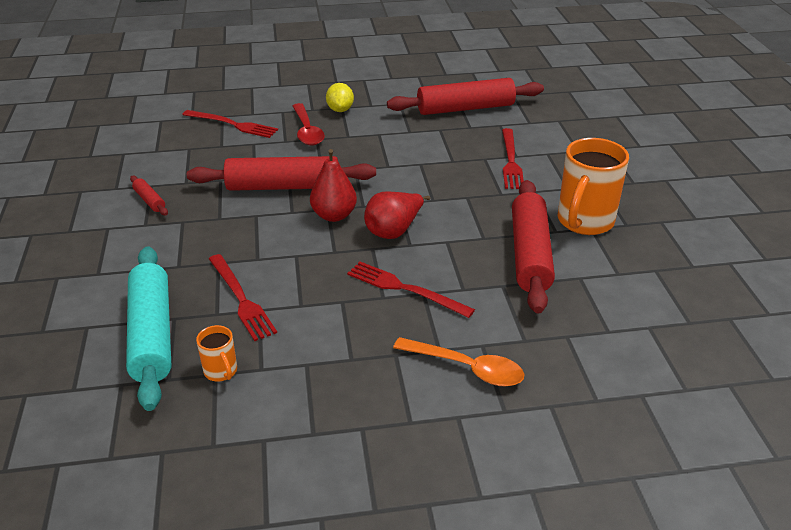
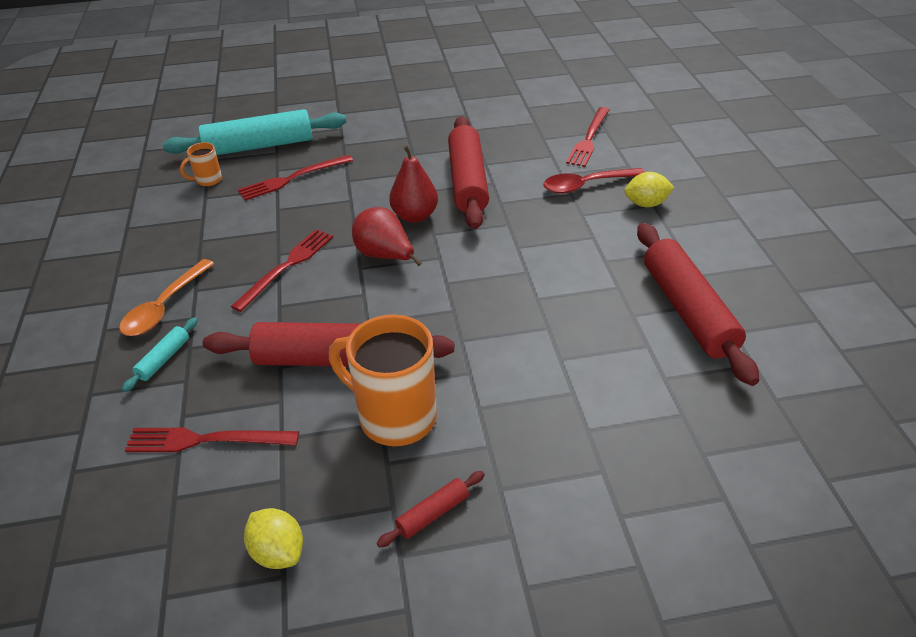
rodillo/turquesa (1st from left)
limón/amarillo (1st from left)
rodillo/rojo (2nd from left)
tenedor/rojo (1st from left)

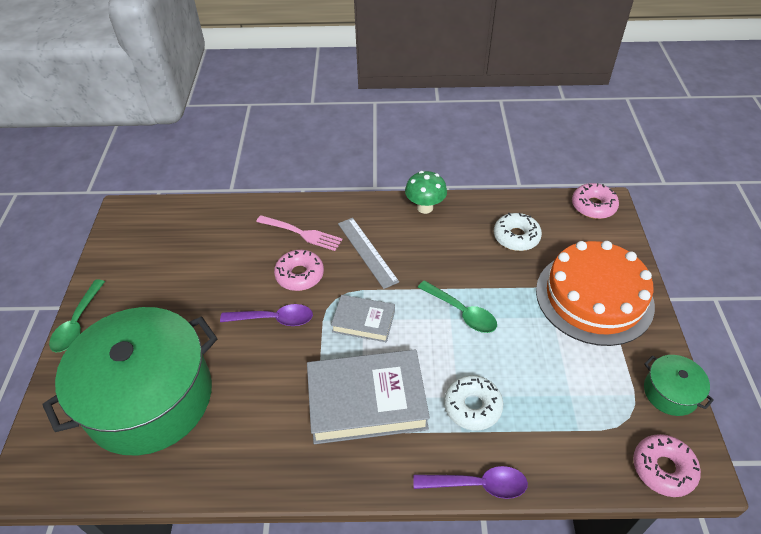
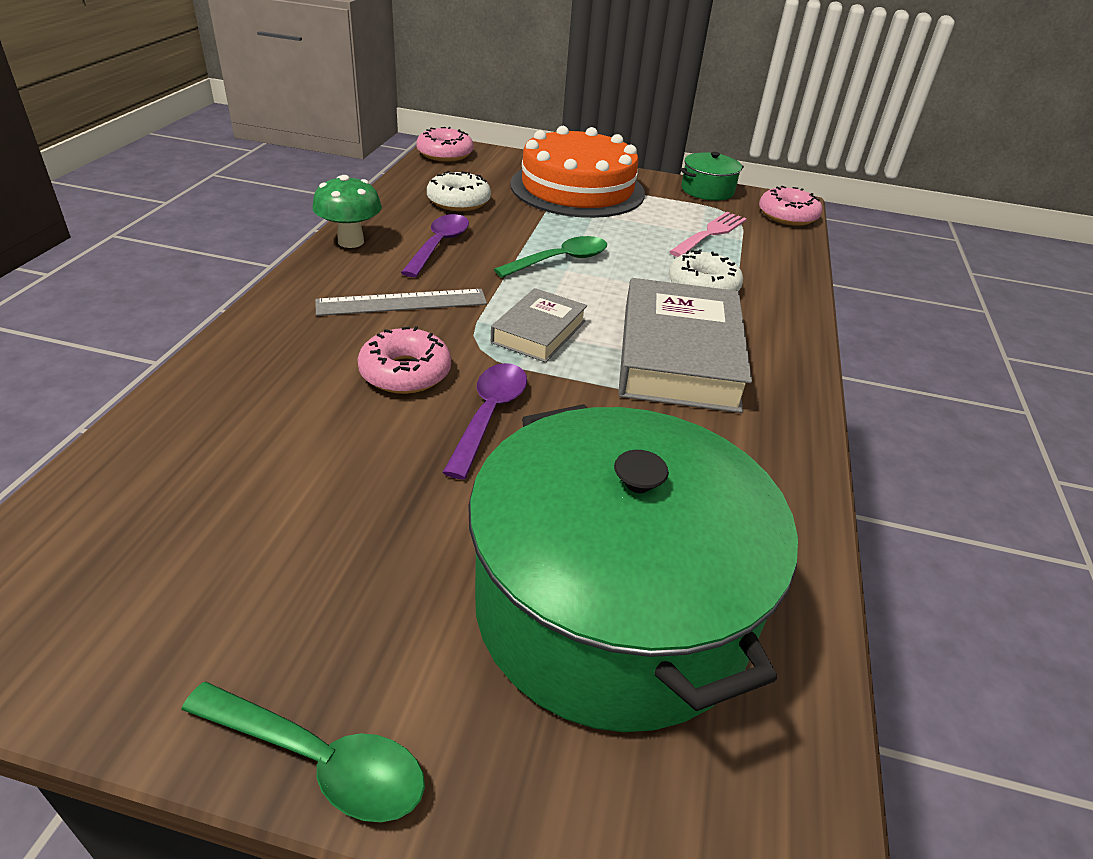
tenedor/rosa
cuchara/morado (1st from left)

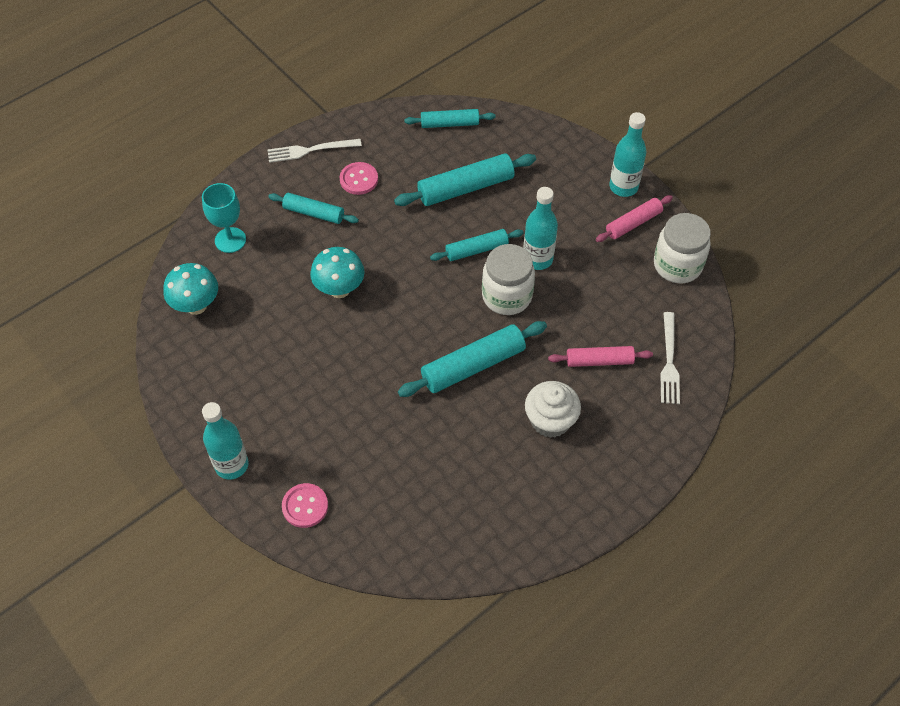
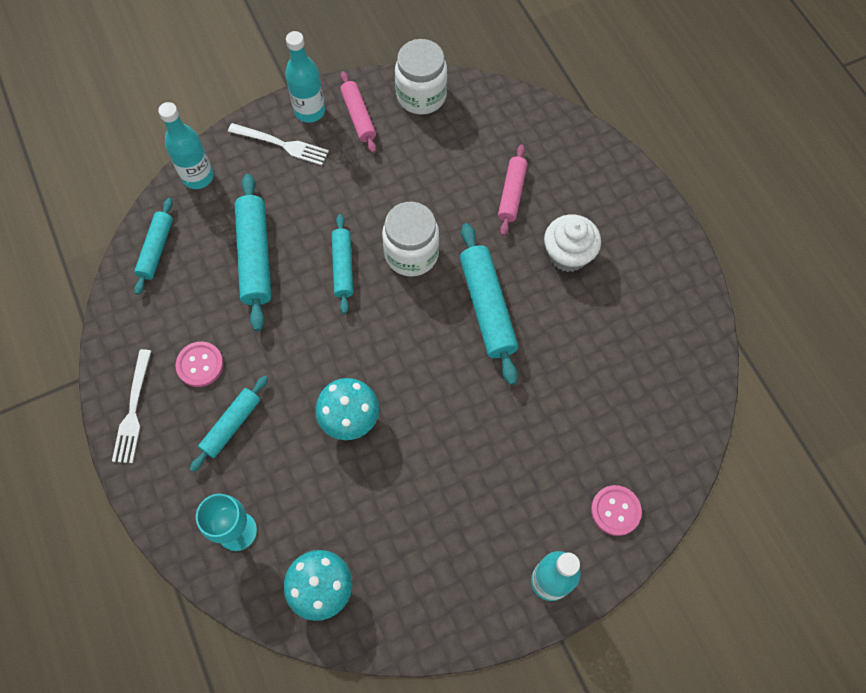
botella/turquesa (1st from left)
tenedor/blanco (2nd from left)

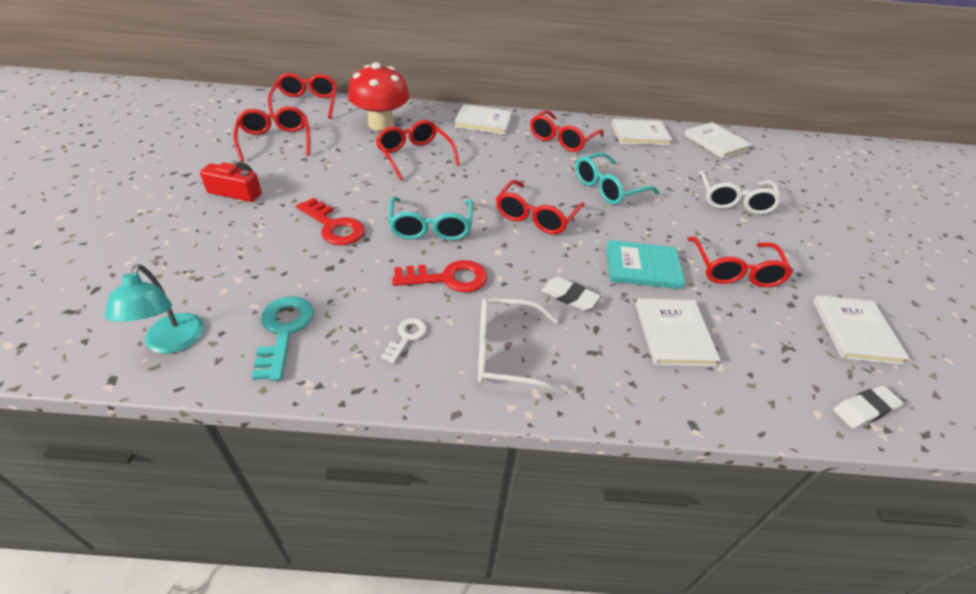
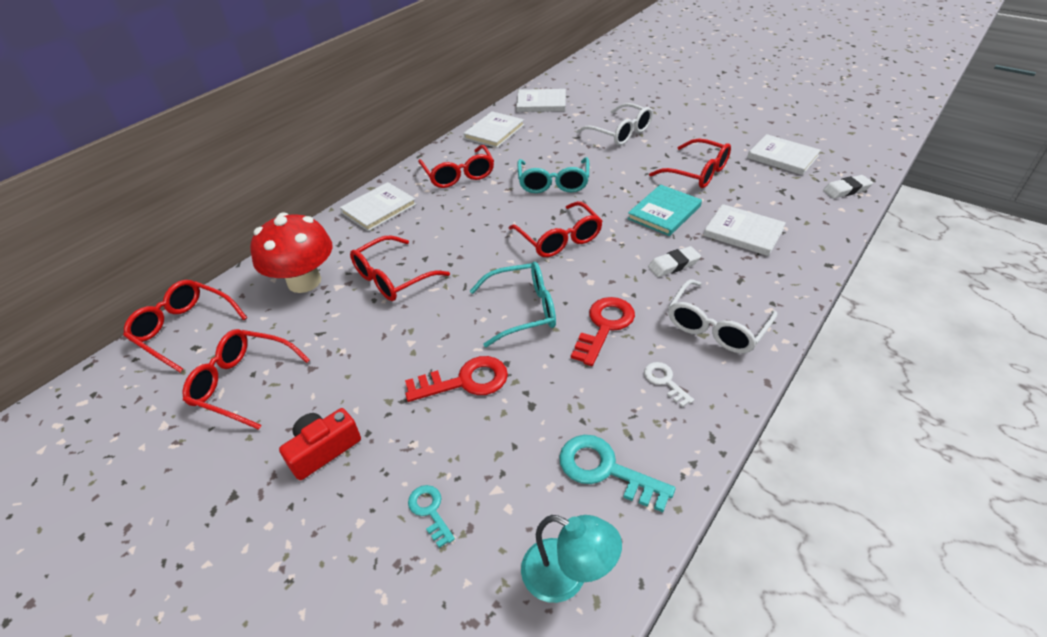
llave/turquesa (1st from left)
gafas/rojo (3rd from left)
gafas/turquesa (1st from left)
goma de borrar/blanco (2nd from left)

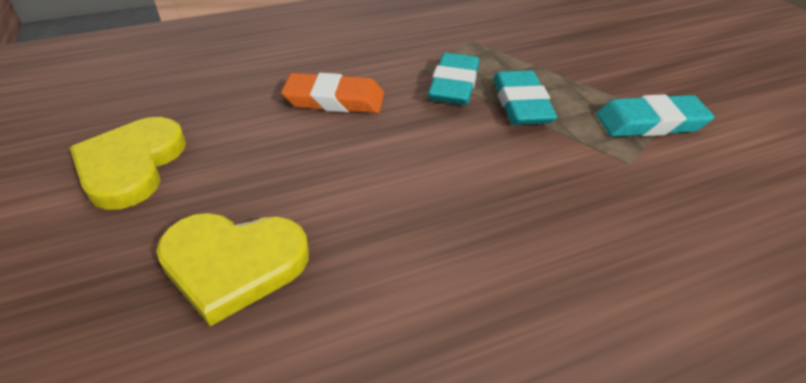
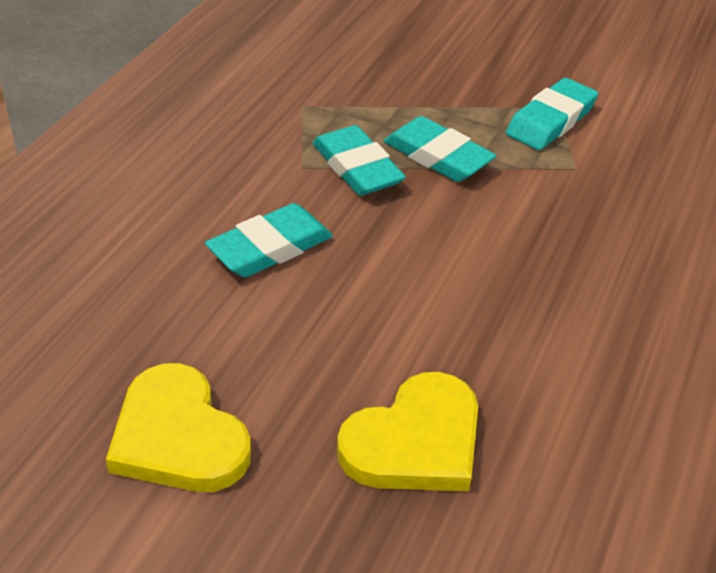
goma de borrar/turquesa (1st from left)

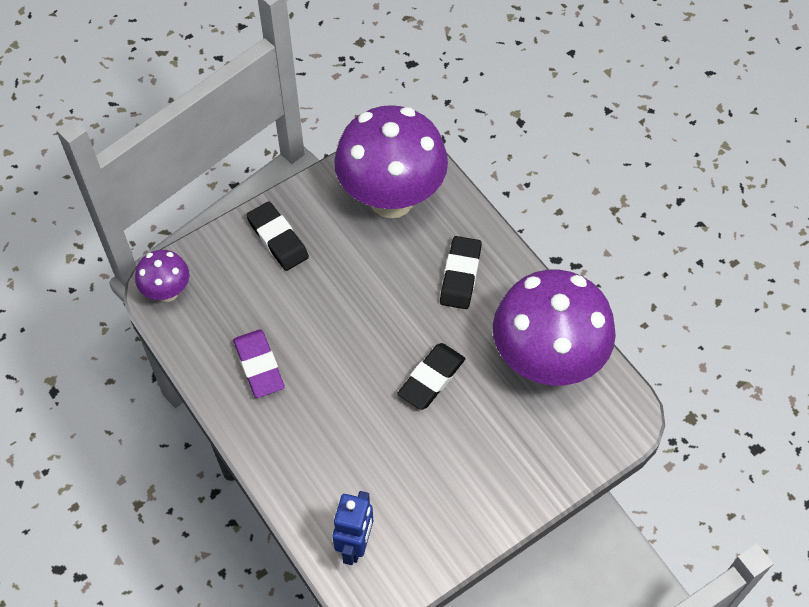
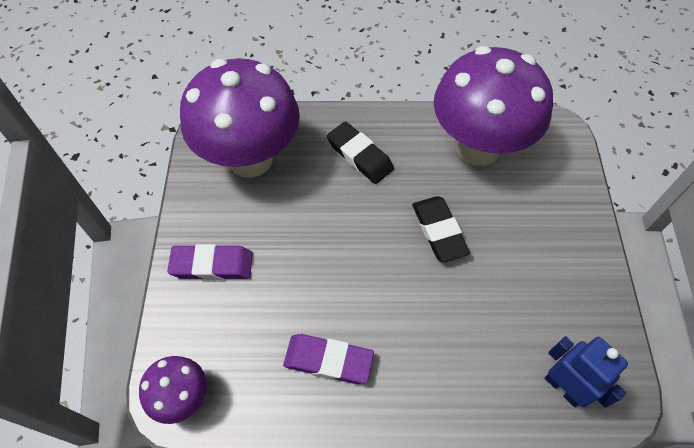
goma de borrar/morado (1st from left)

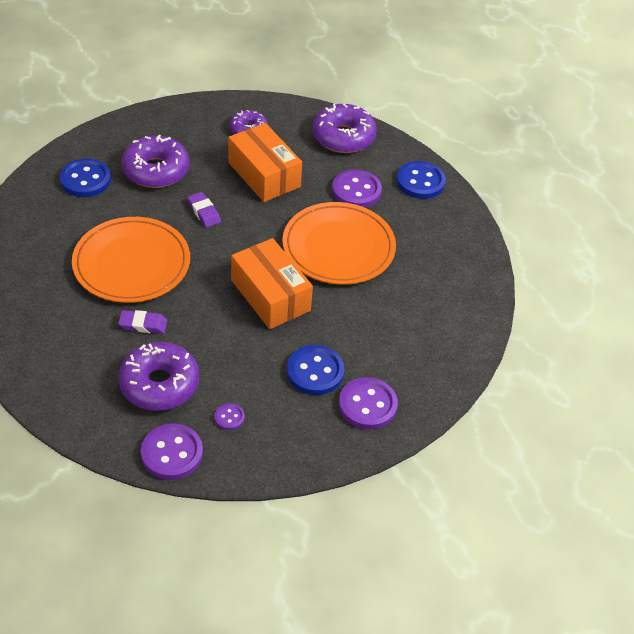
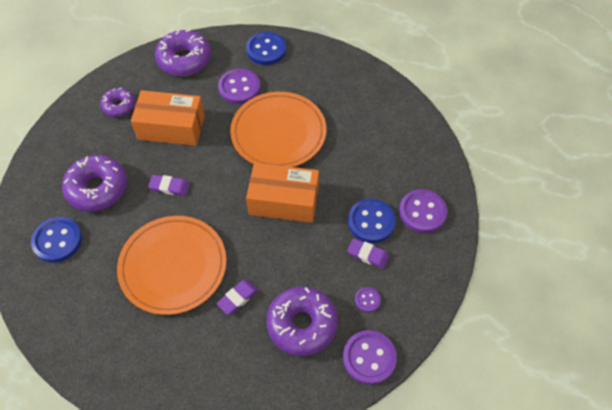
goma de borrar/morado (3rd from left)

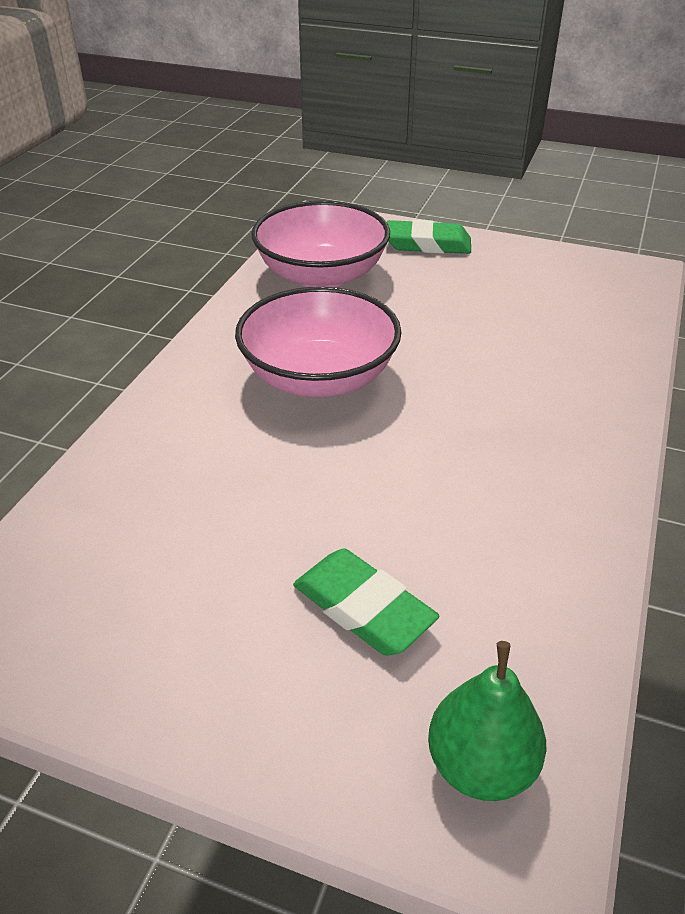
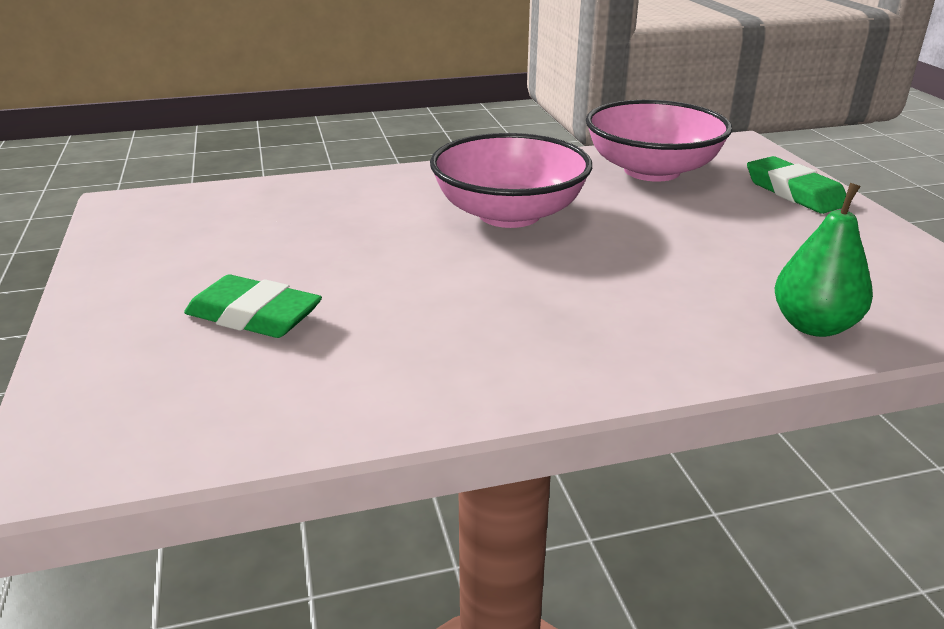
pera/verde
goma de borrar/verde (1st from left)

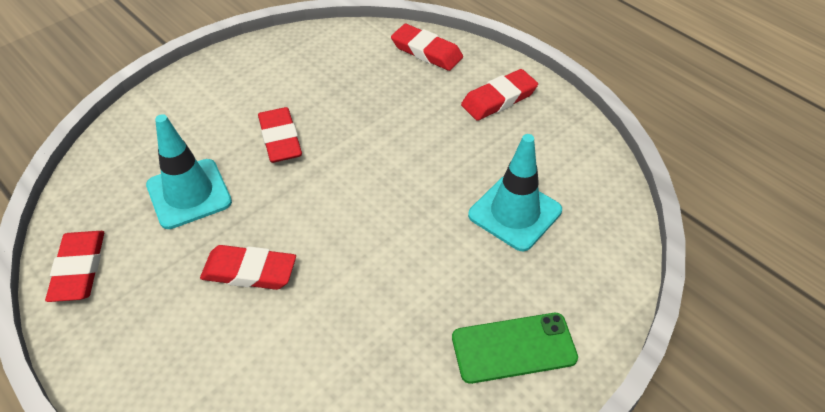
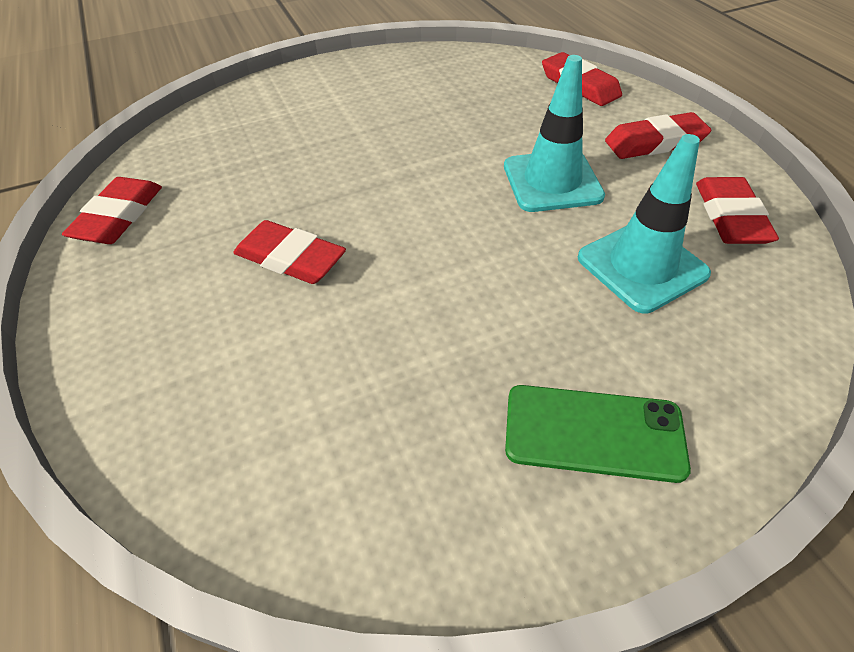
cono de tráfico/turquesa (1st from left)
goma de borrar/rojo (5th from left)

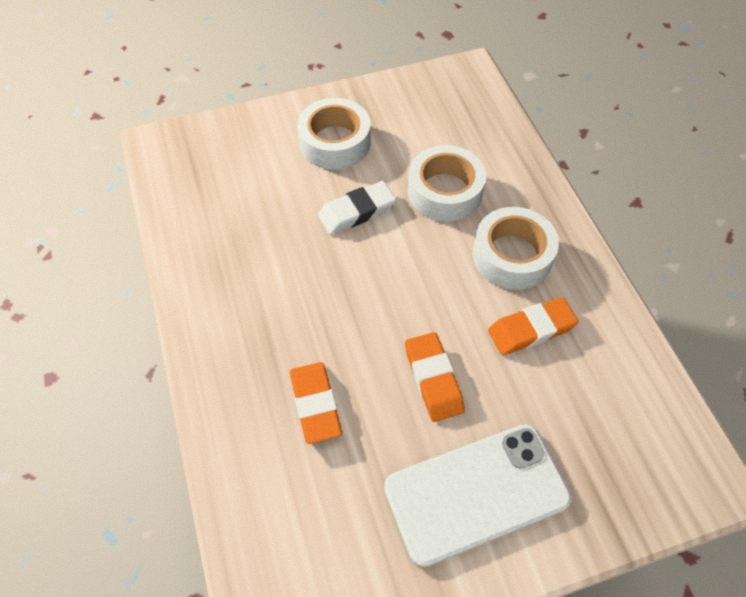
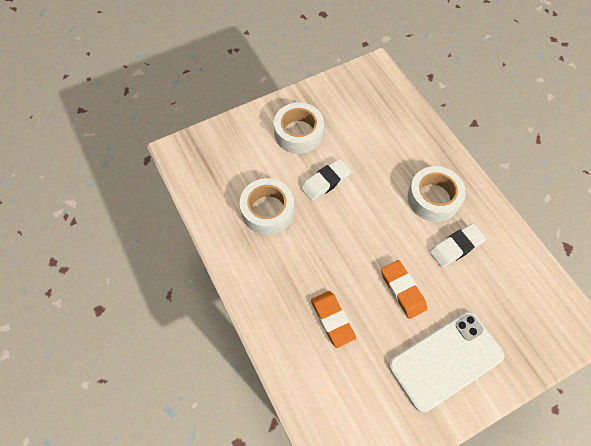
cinta adhesiva/blanco (1st from left)
goma de borrar/blanco (2nd from left)

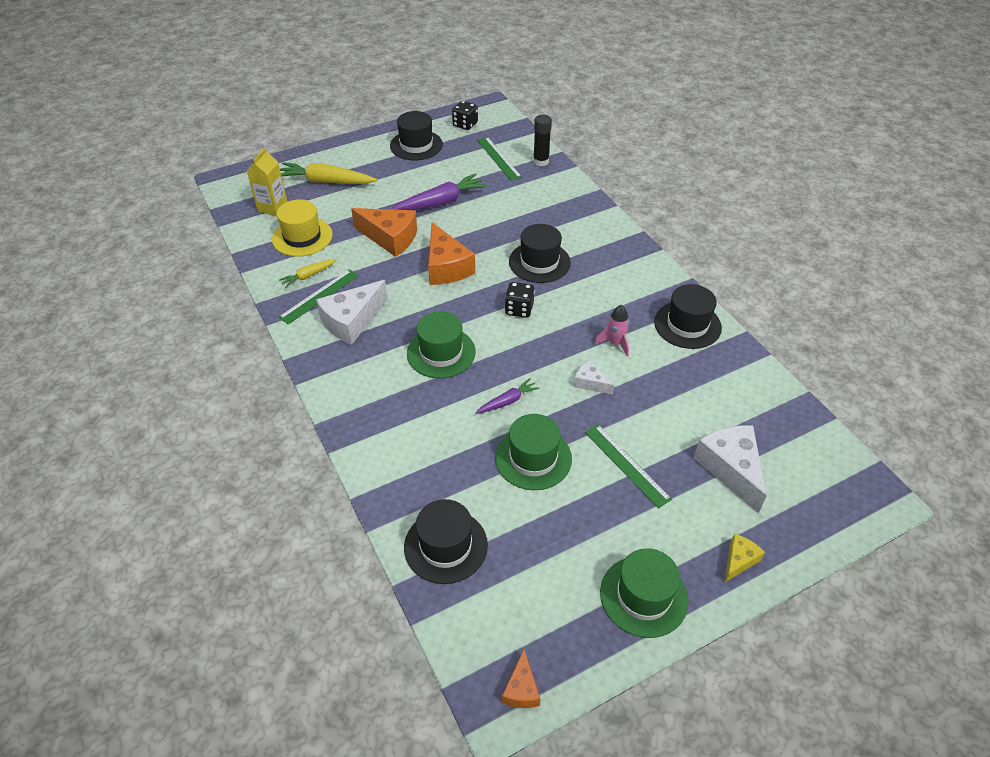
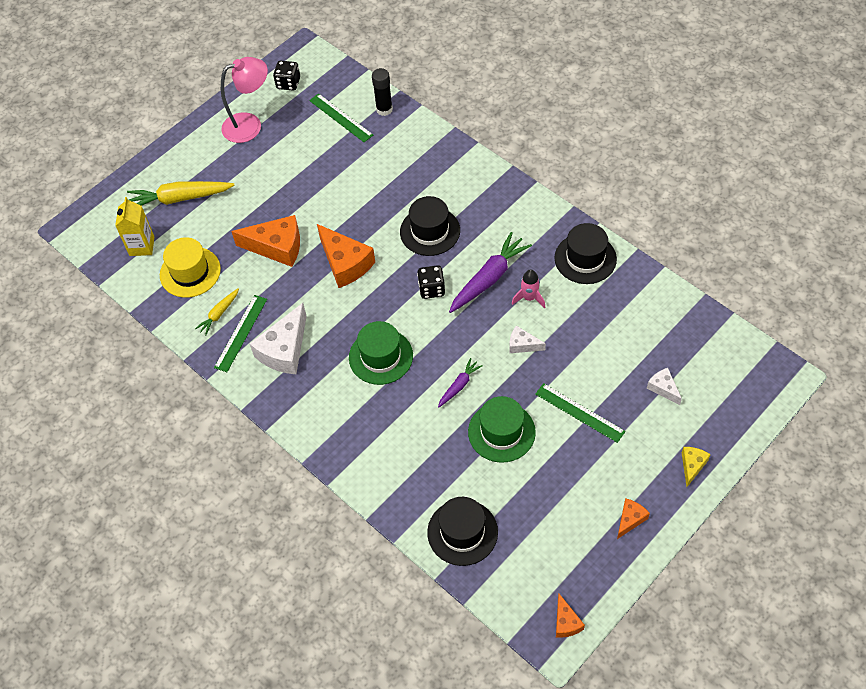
zanahoria/morado (2nd from left)
lámpara/rosa
queso/naranja (4th from left)
queso/blanco (3rd from left)

